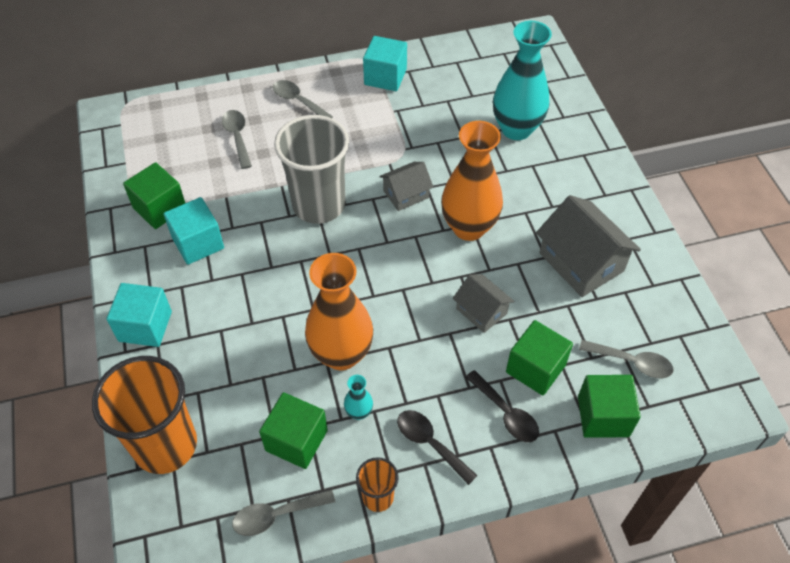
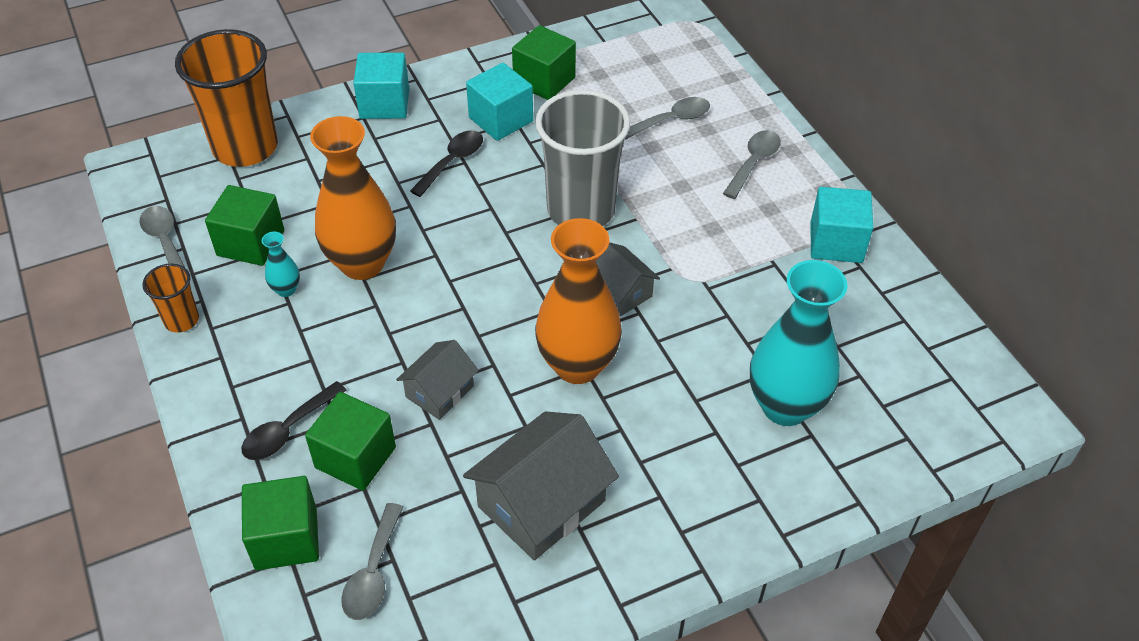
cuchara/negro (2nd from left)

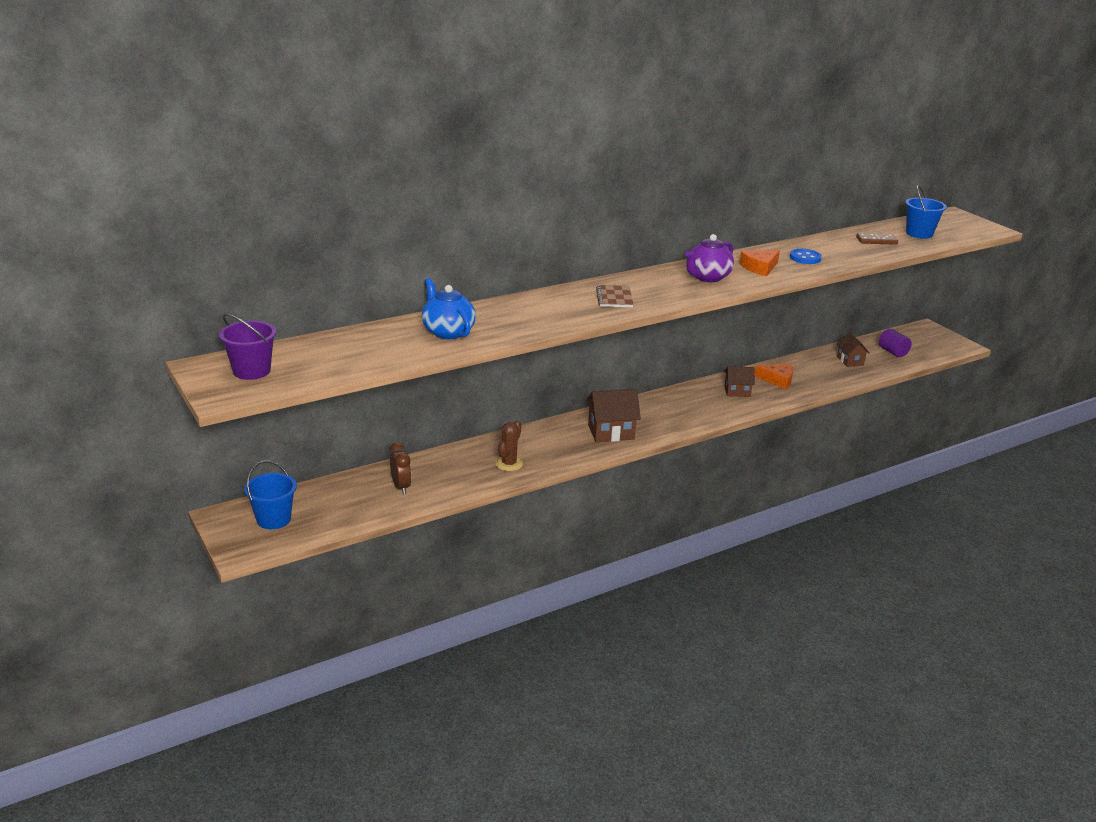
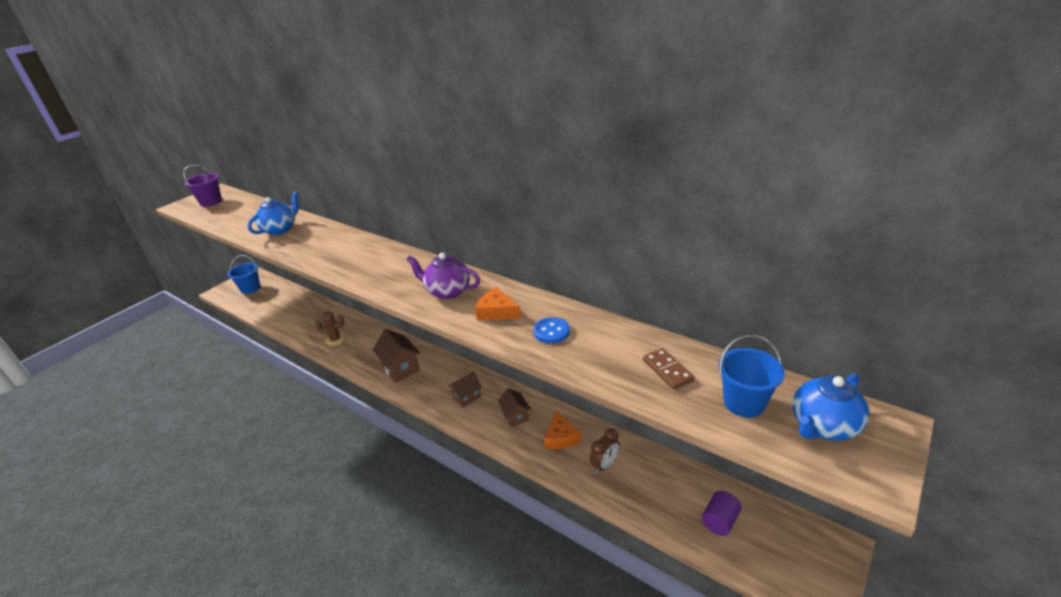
cuaderno/marrón
tetera/azul (2nd from left)
despertador/marrón
casa/marrón (2nd from left)

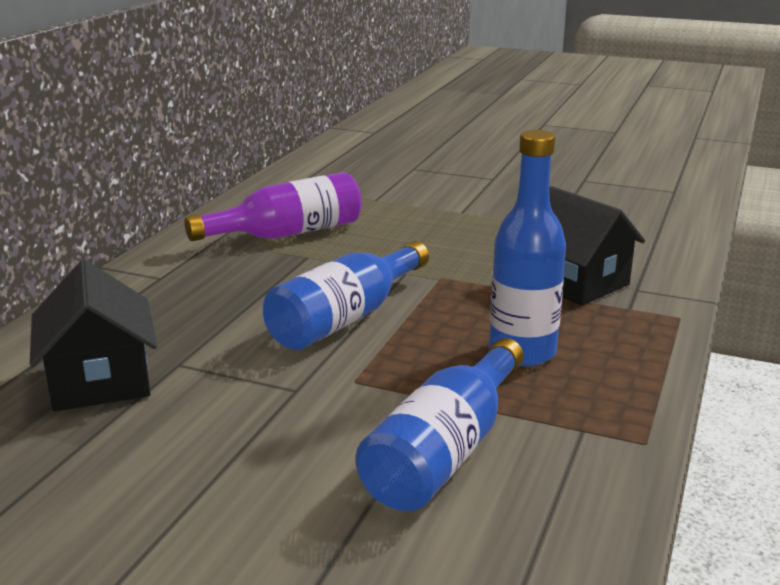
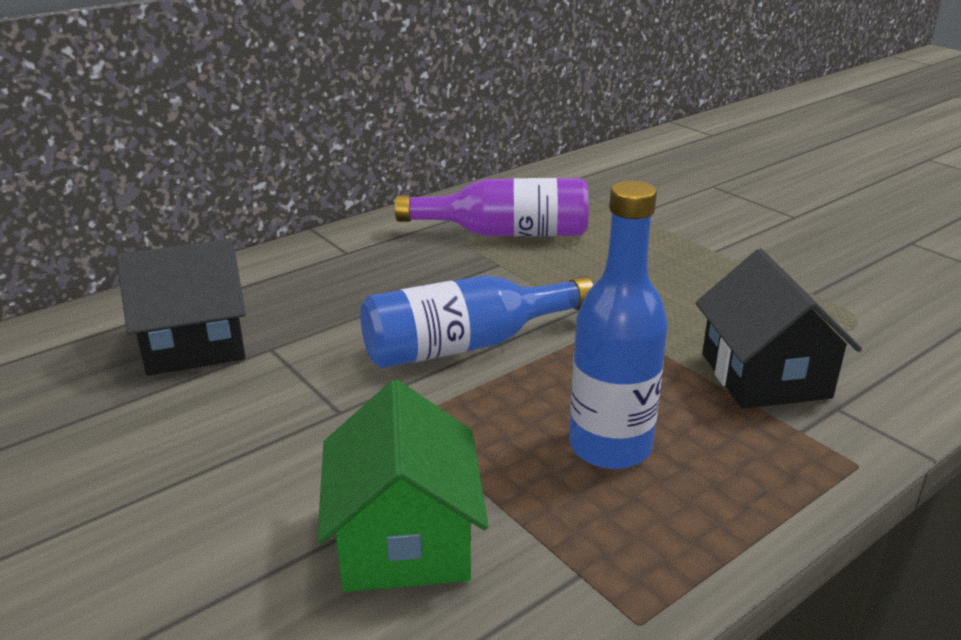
casa/verde
casa/negro (1st from left)

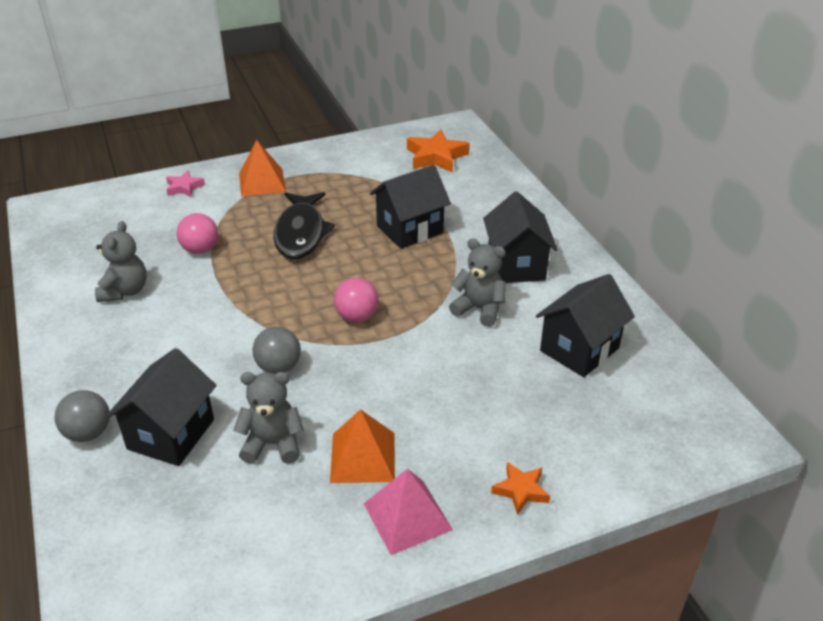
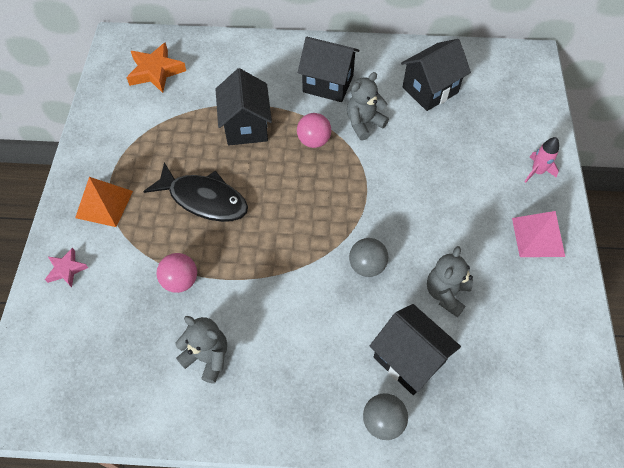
pirámide/naranja (2nd from left in the first image)
pelota/rosa (2nd from left)
cohete/rosa
casa/negro (4th from left)

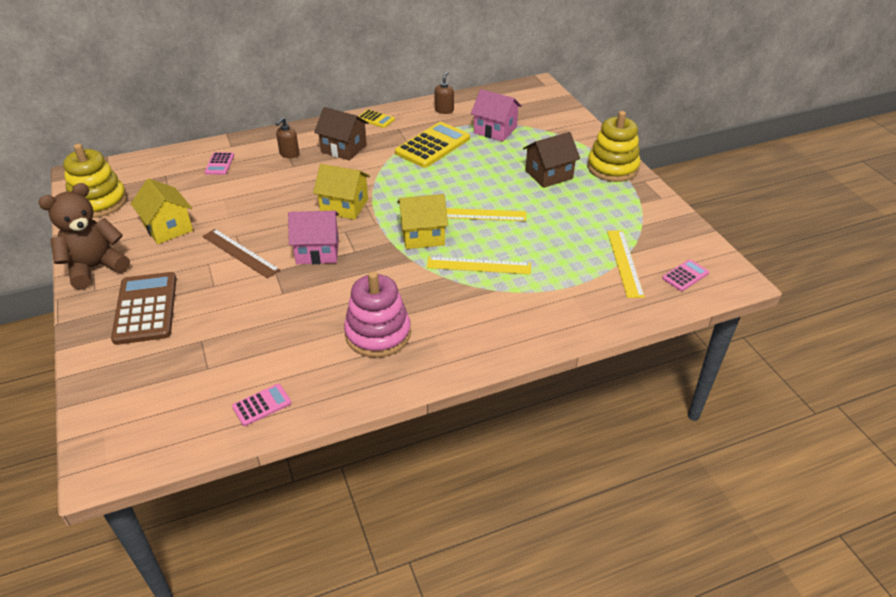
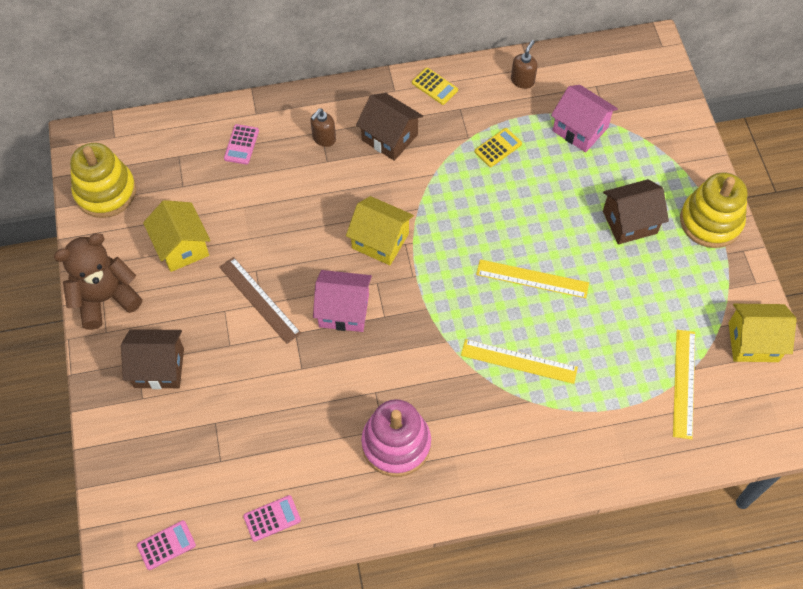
casa/amarillo (3rd from left)
calculadora/rosa (1st from left)
casa/marrón (1st from left)
calculadora/amarillo (2nd from left)

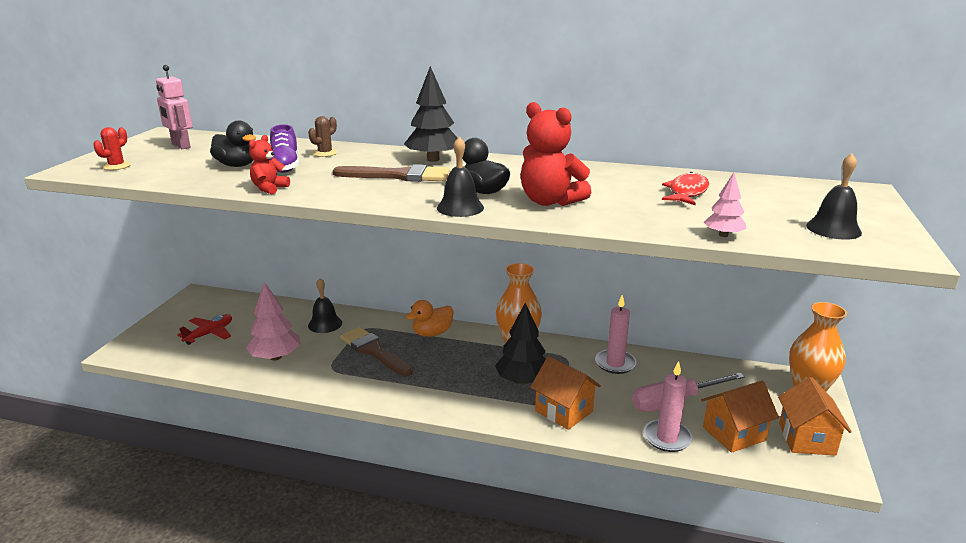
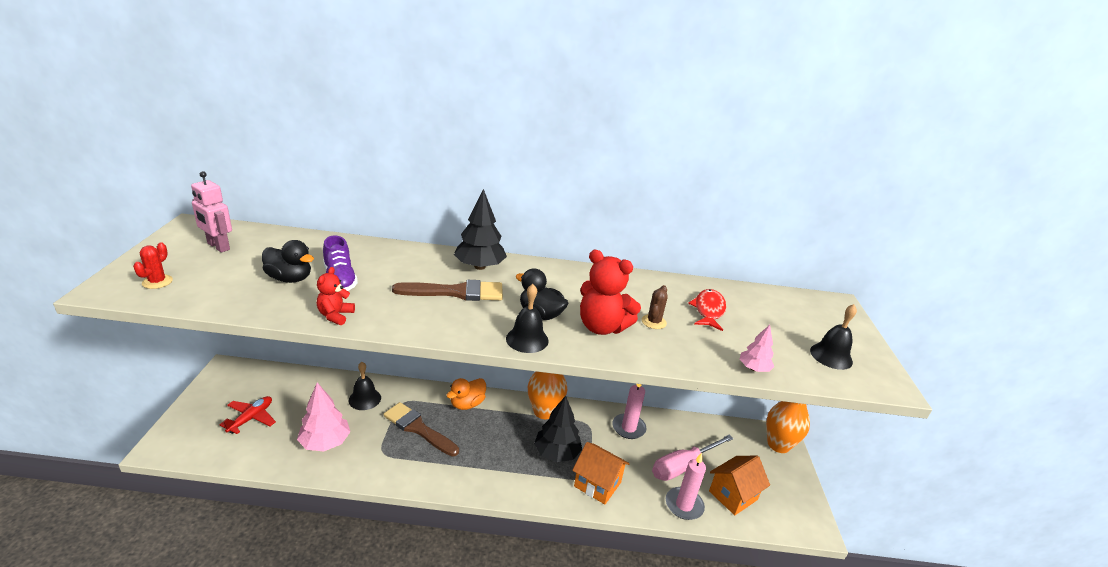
casa/naranja (3rd from left in the first image)
cactus/marrón

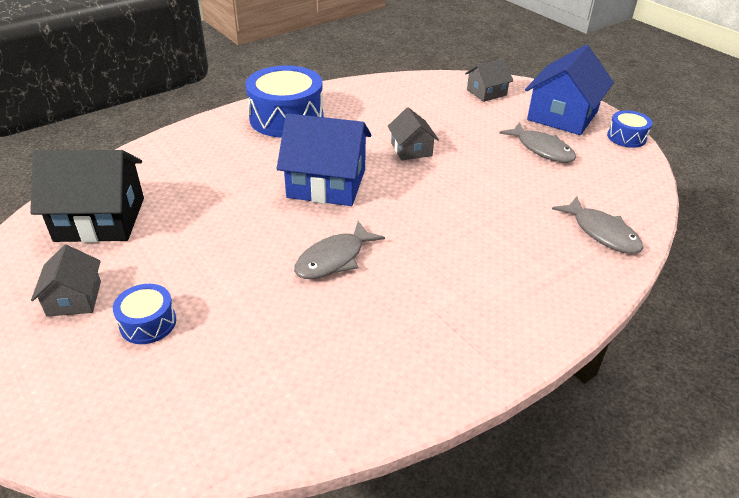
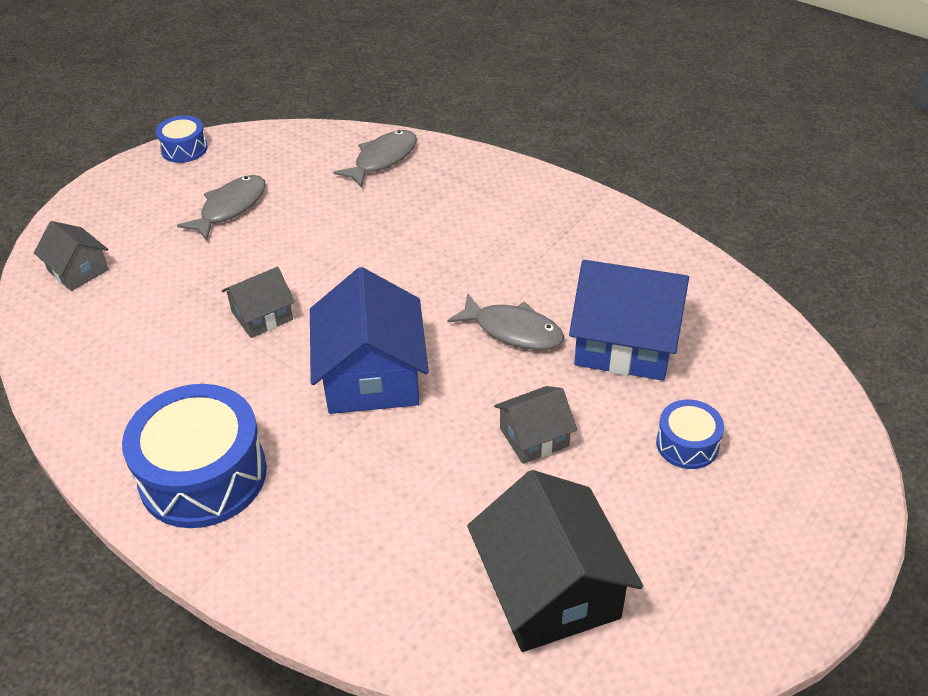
casa/gris (3rd from left)
casa/azul (2nd from left)

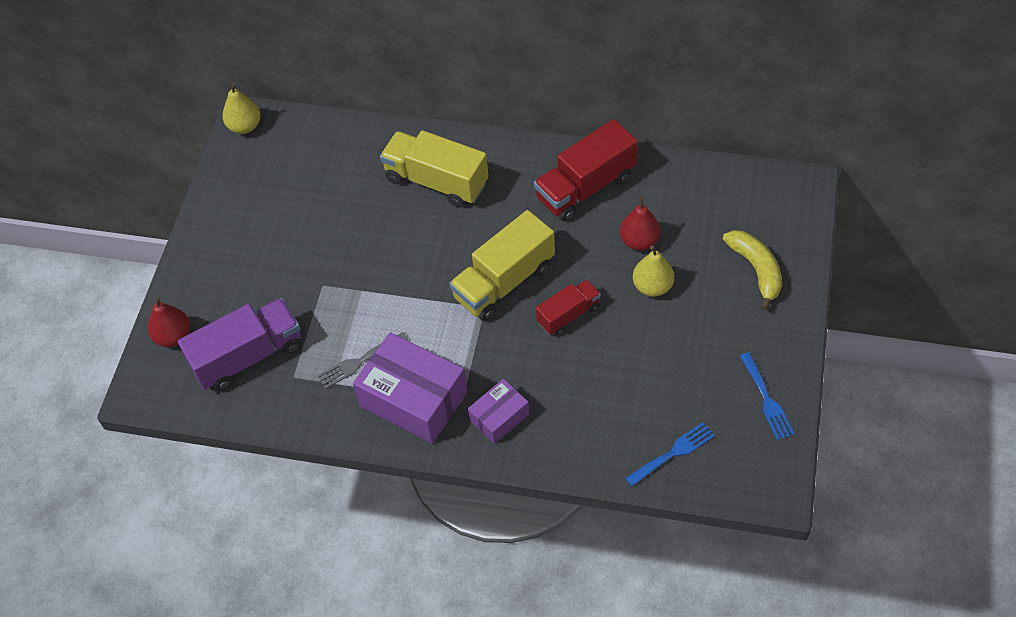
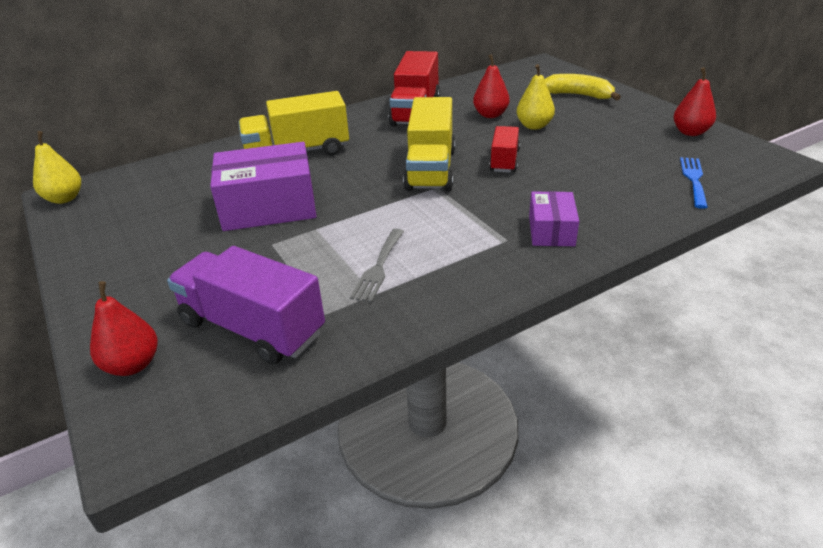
caja/morado (1st from left)
pera/rojo (3rd from left)
camión/morado

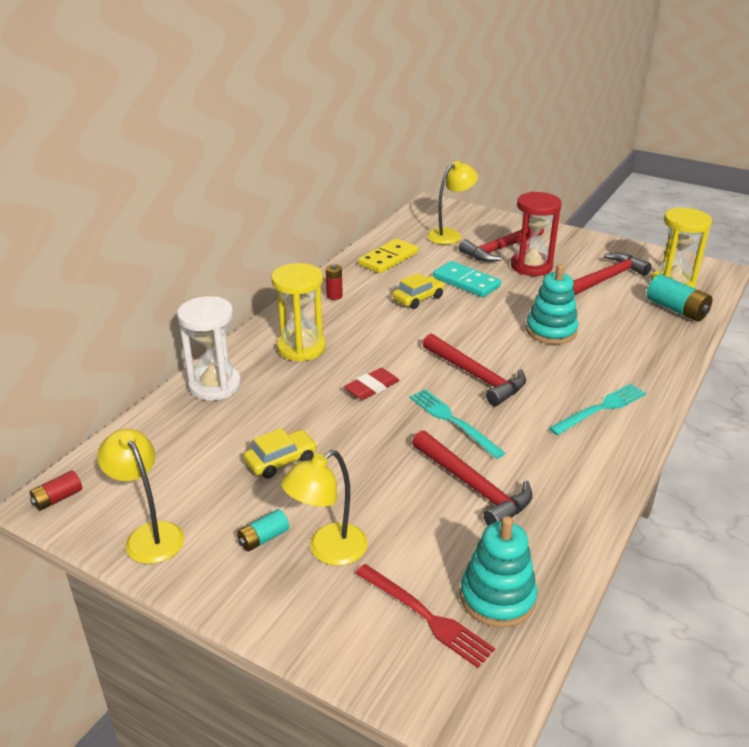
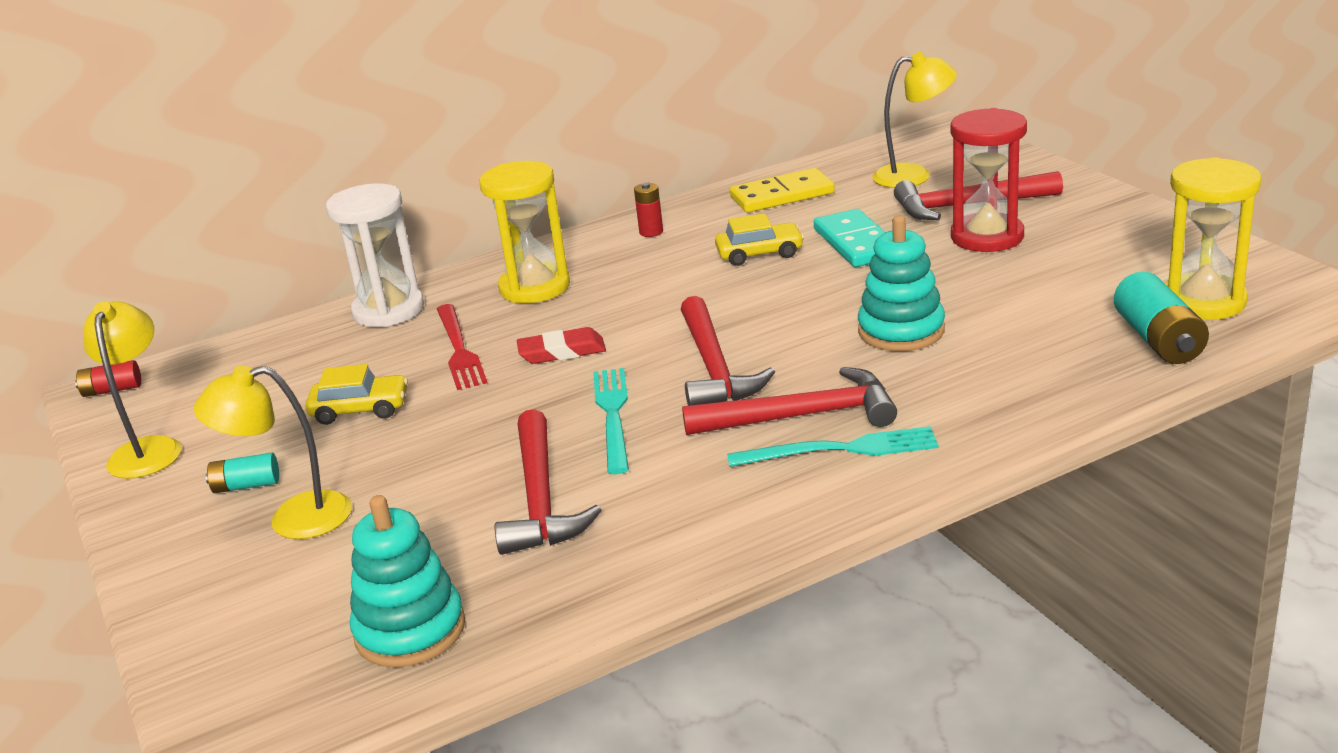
tenedor/rojo
martillo/rojo (3rd from left)

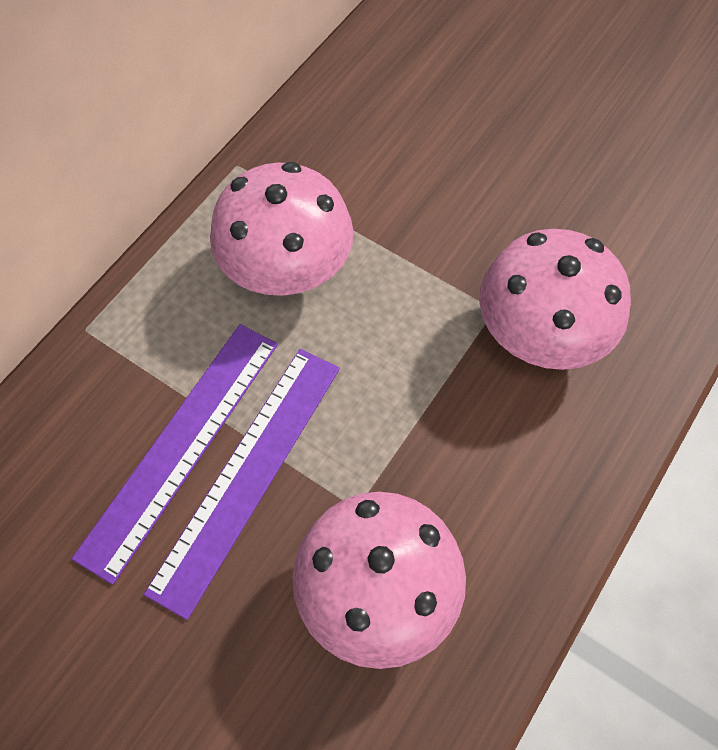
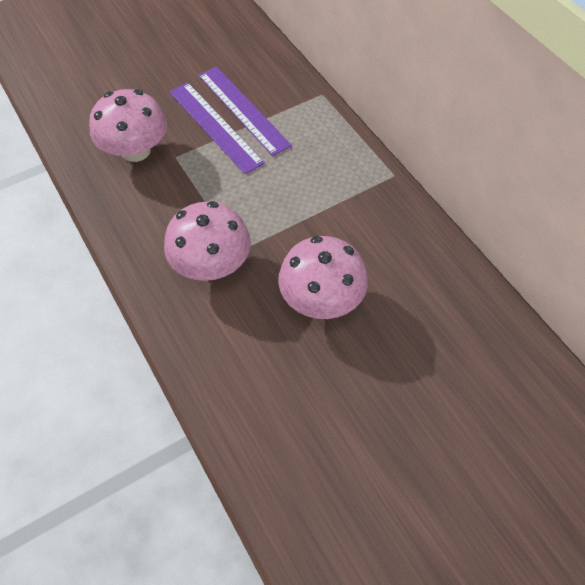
seta/rosa (3rd from left)

